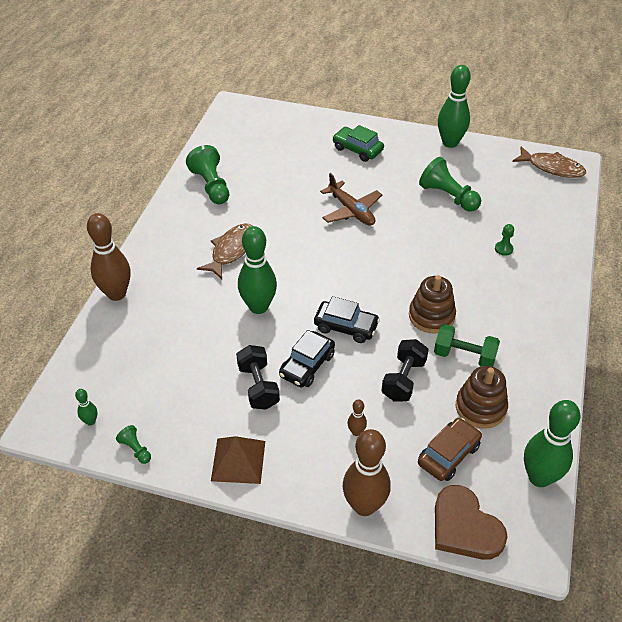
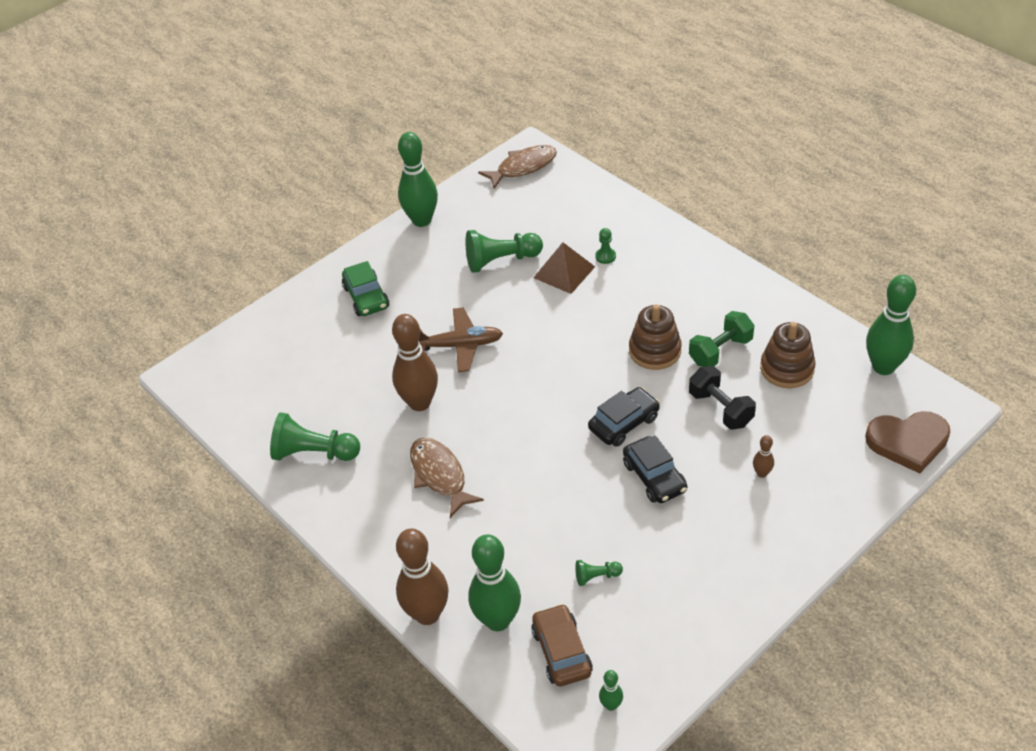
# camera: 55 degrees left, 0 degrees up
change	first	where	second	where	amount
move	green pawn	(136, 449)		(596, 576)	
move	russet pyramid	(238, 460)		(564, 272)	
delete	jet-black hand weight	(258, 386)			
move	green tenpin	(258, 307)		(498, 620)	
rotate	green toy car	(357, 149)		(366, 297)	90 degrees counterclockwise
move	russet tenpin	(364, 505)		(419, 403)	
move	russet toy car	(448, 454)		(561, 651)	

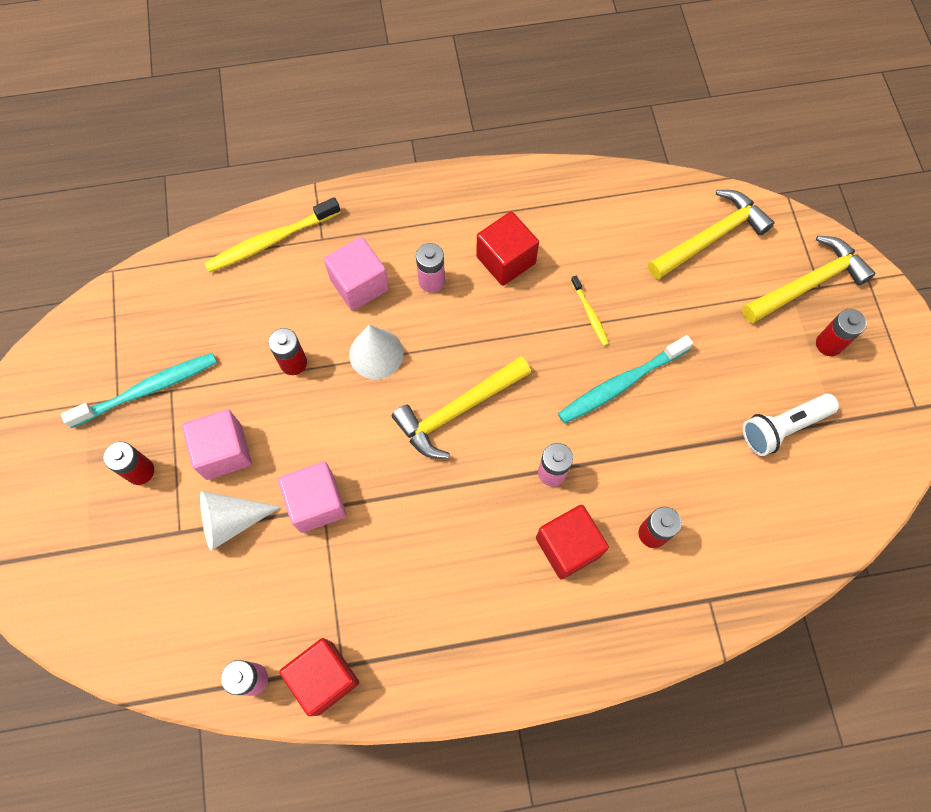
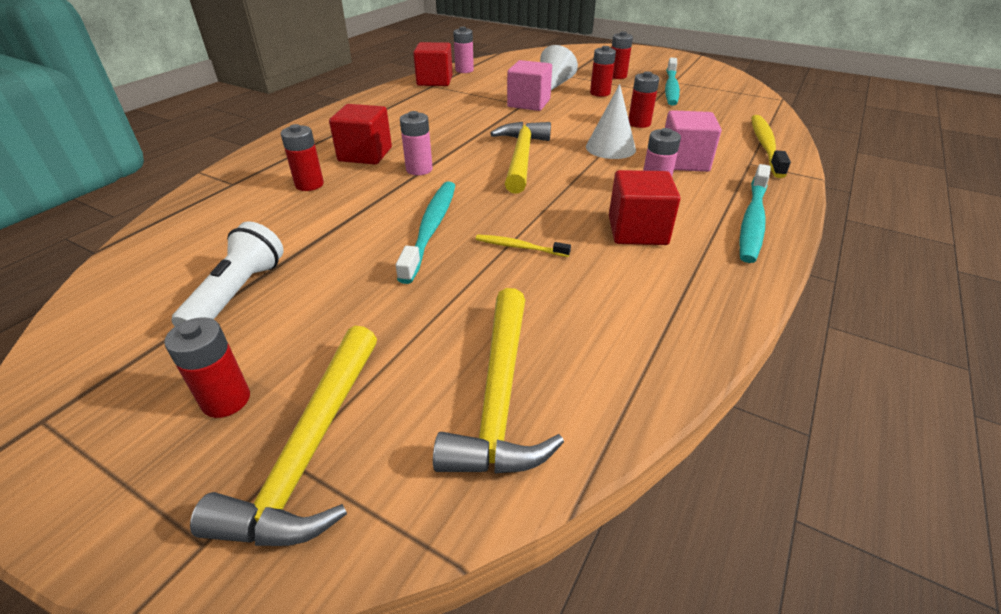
# camera: 130 degrees right, 30 degrees down
change	first	where	second	where	amount
replace	rosy block	(224, 452)	crimson battery	(600, 93)	
insert			turquoise toothbrush	(753, 220)	

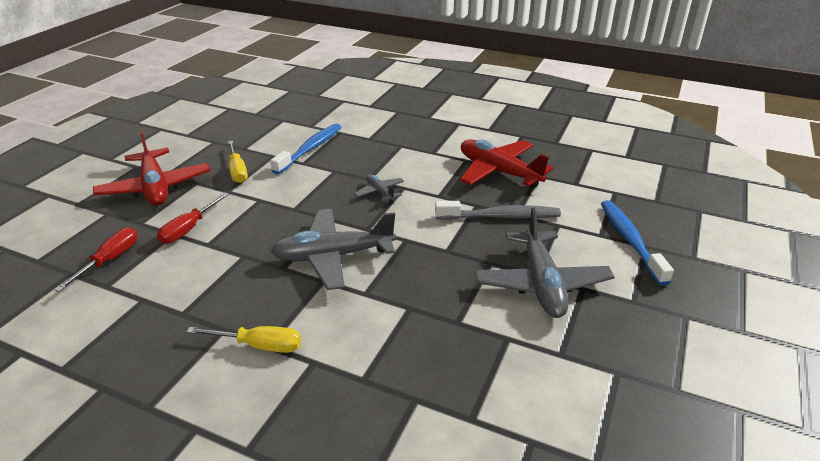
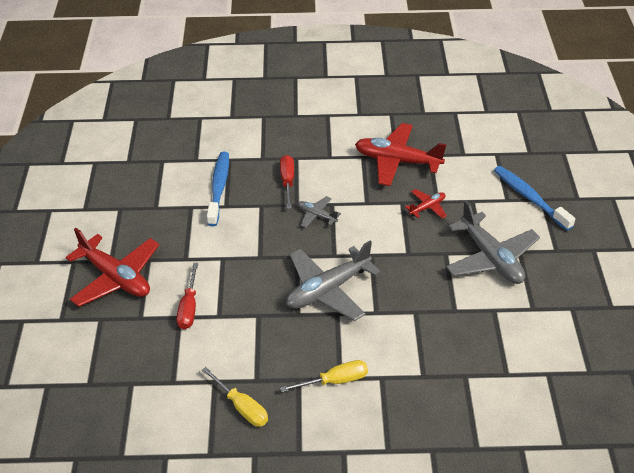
# camera: 25 degrees left, 10 degrees up
change	first	where	second	where	amount
move	crimson screwdriver	(110, 260)		(287, 181)	
move	yellow screwdriver	(237, 171)		(242, 407)	
replace	grey toothbrush	(501, 217)	crimson plane	(427, 207)	

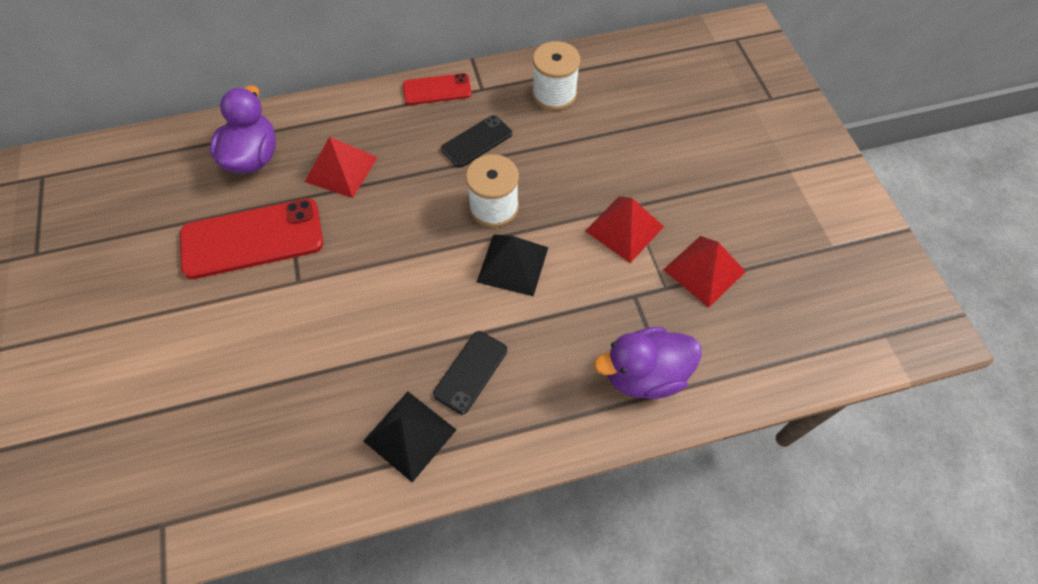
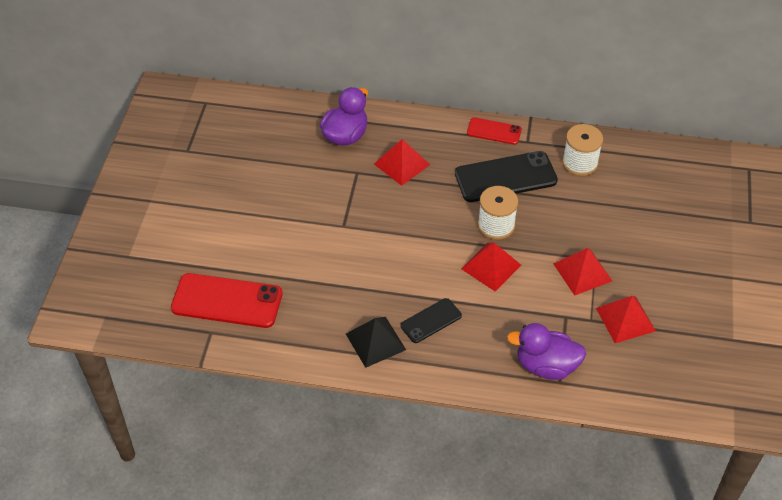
# camera: 25 degrees right, 10 degrees down
change	first	where	second	where	amount
move	crimson phone	(252, 239)		(227, 301)	
resize	jet-black phone	(477, 141)		(505, 177)	x1.80
recolor	jet-black pyramid	(512, 264)	crimson pyramid	(491, 266)	

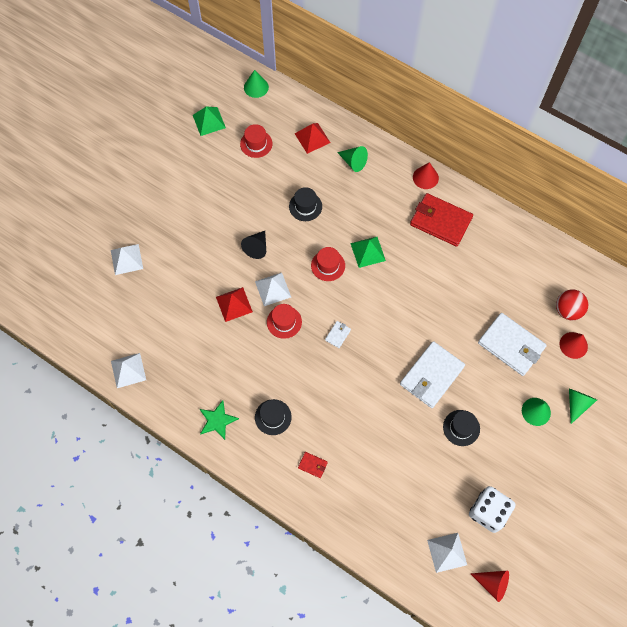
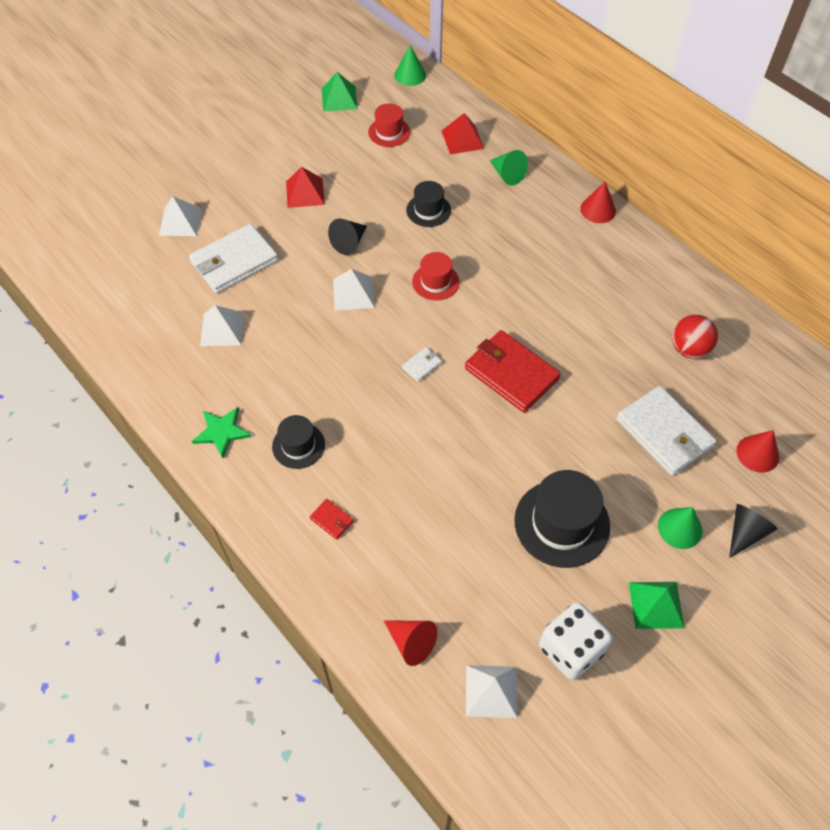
# camera: 15 degrees right, 10 degrees down
change	first	where	second	where	amount
move	white pyramid	(128, 370)		(222, 329)	
move	crimson pyramid	(234, 304)		(305, 193)	
delete	crimson tall hat	(284, 322)			
move	green pyramid	(368, 252)		(656, 605)	
move	white wallet	(431, 376)		(234, 262)	
move	crimson wallet	(440, 221)		(511, 374)	
resize	jet-black tall hat	(461, 428)		(562, 523)	x1.72
move	crimson cone shape	(492, 583)		(411, 643)	
move	crimson ball	(567, 310)		(689, 349)	
recolor	green cone shape	(577, 404)	jet-black cone shape	(745, 533)	

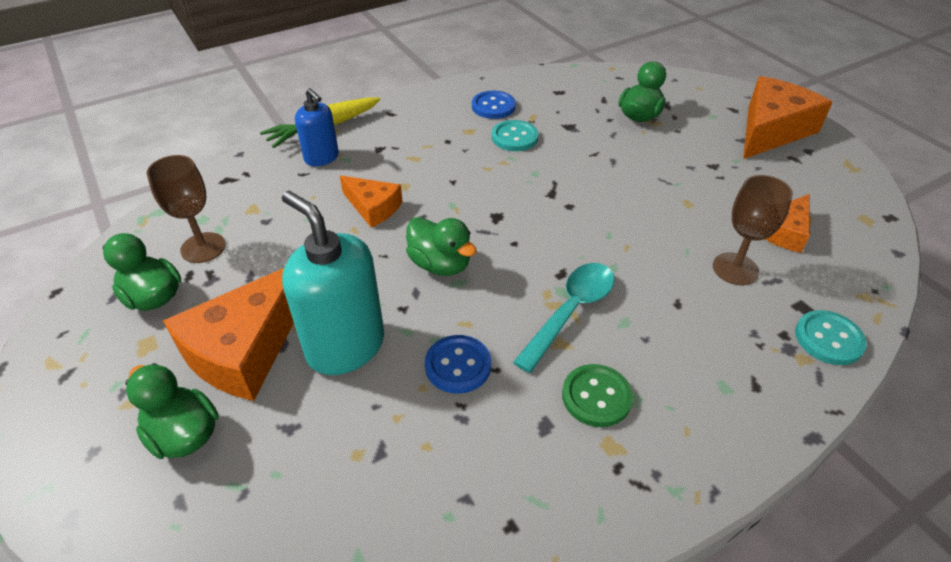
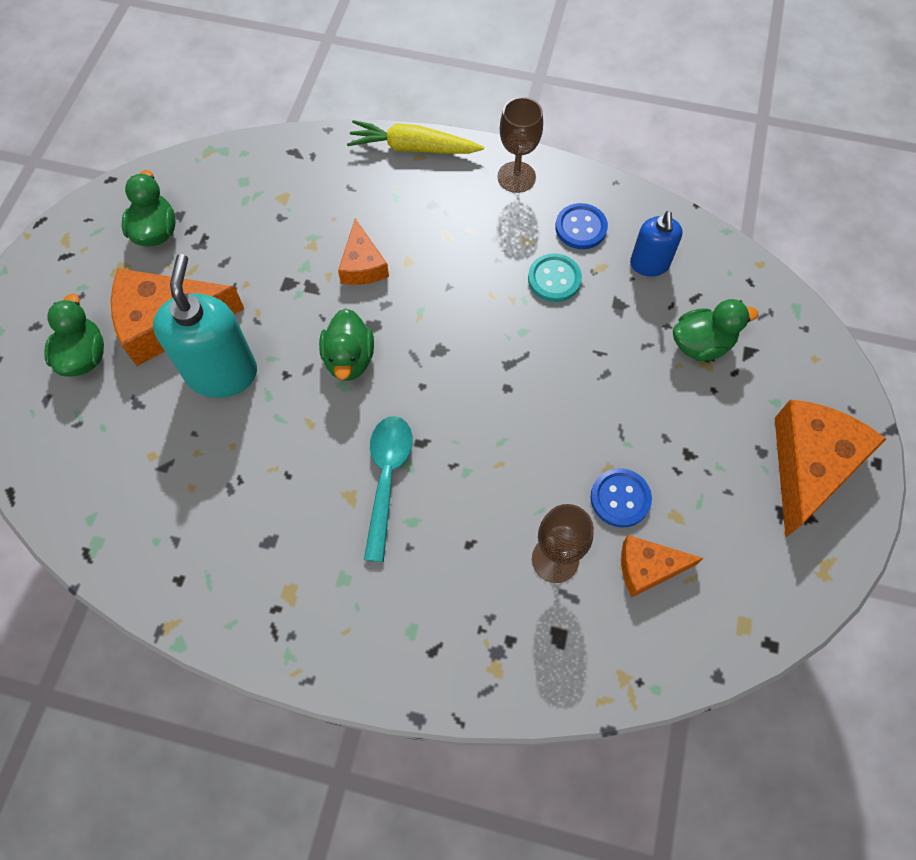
# camera: 45 degrees right, 20 degrees up
change	first	where	second	where	amount
move	russet goblet	(203, 248)		(516, 177)	
move	cobalt soap dispenser	(322, 158)		(649, 264)	
move	cobalt button	(458, 365)		(620, 498)	
rotate	turquoise tablespoon	(570, 312)		(387, 479)	75 degrees counterclockwise
delete	green button	(596, 397)			
rotate	bright orange cheese	(771, 130)		(810, 466)	60 degrees counterclockwise
delete	turquoise button	(828, 339)			

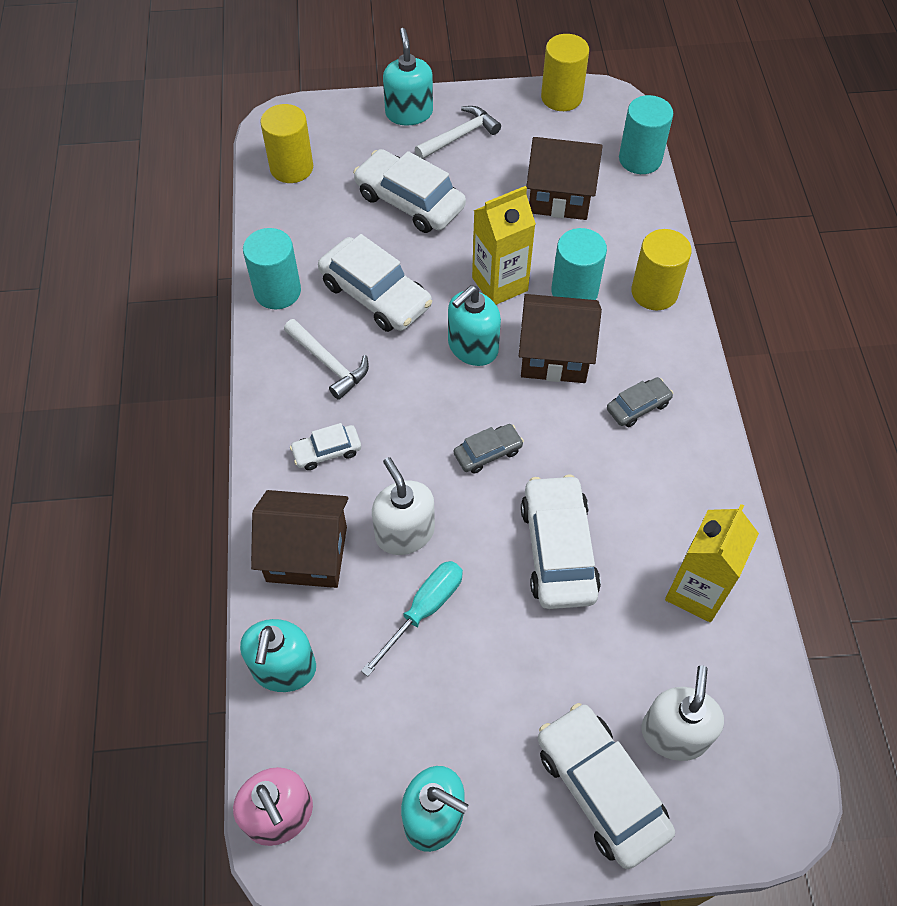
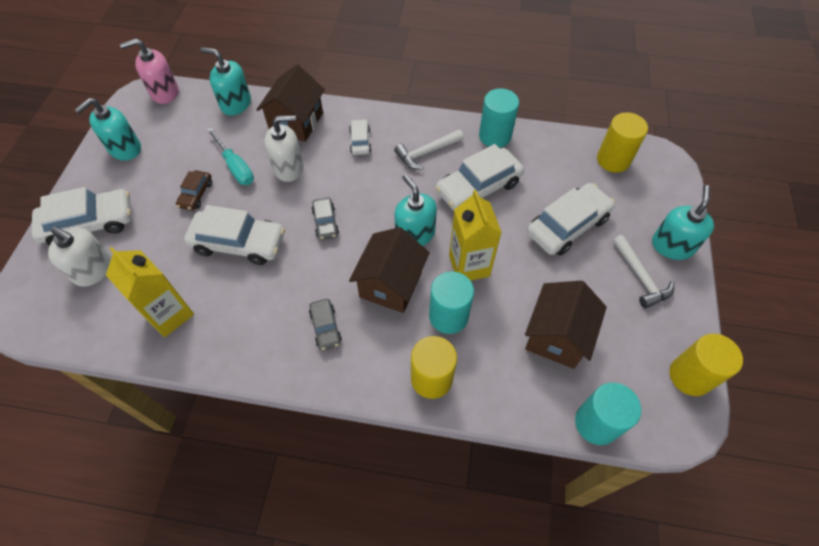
# camera: 105 degrees right, 0 degrees up
change	first	where	second	where	amount
rotate	turquoise soap dispenser	(409, 113)		(672, 246)	75 degrees counterclockwise
insert			russet toy car	(196, 194)	

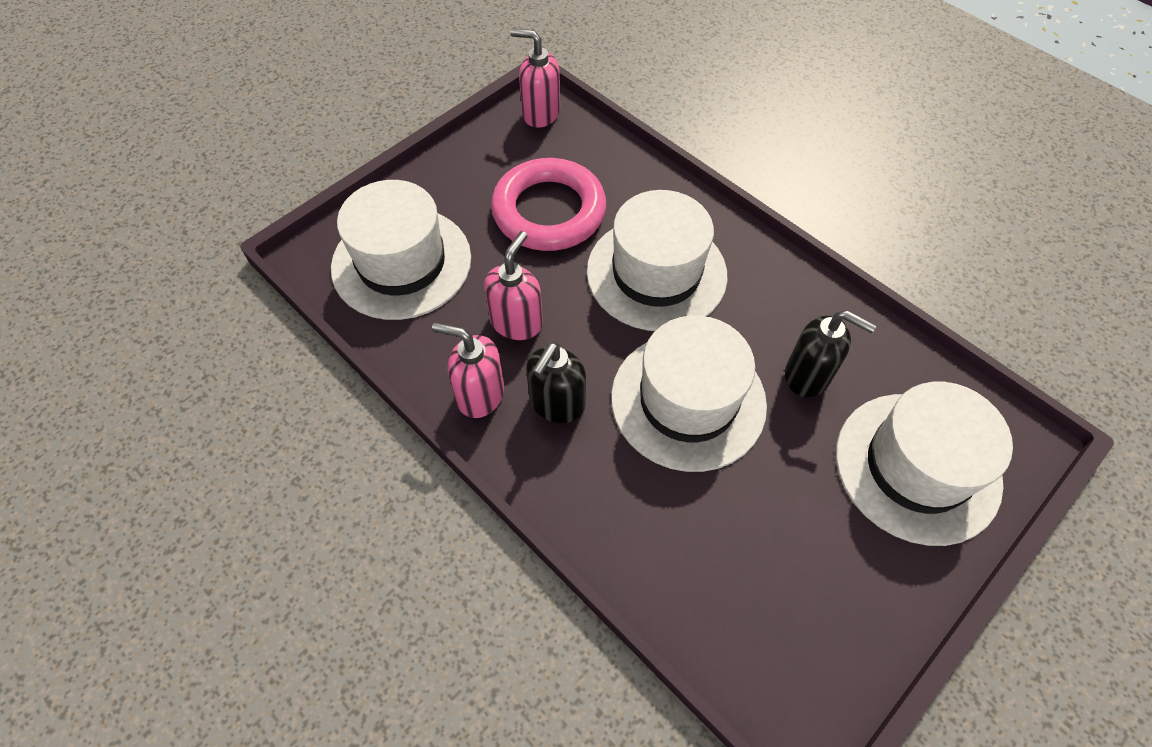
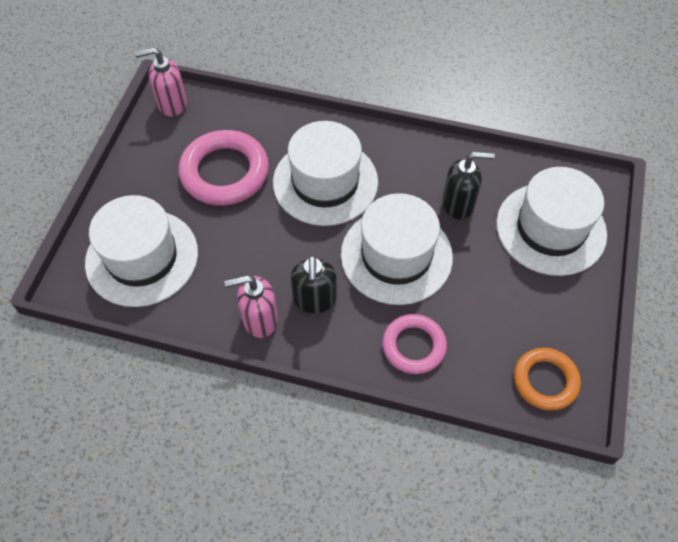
# camera: 30 degrees left, 0 degrees up
change	first	where	second	where	amount
delete	rosy soap dispenser	(516, 322)			
insert			rosy hoop	(413, 346)	
insert			bright orange hoop	(545, 381)	

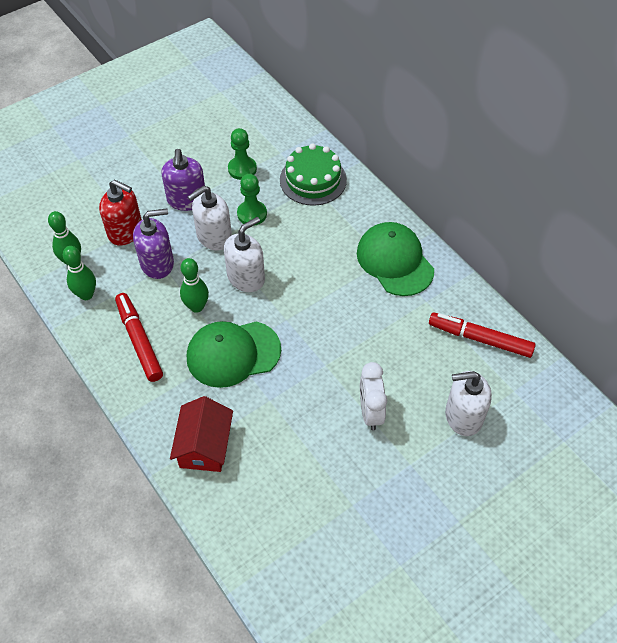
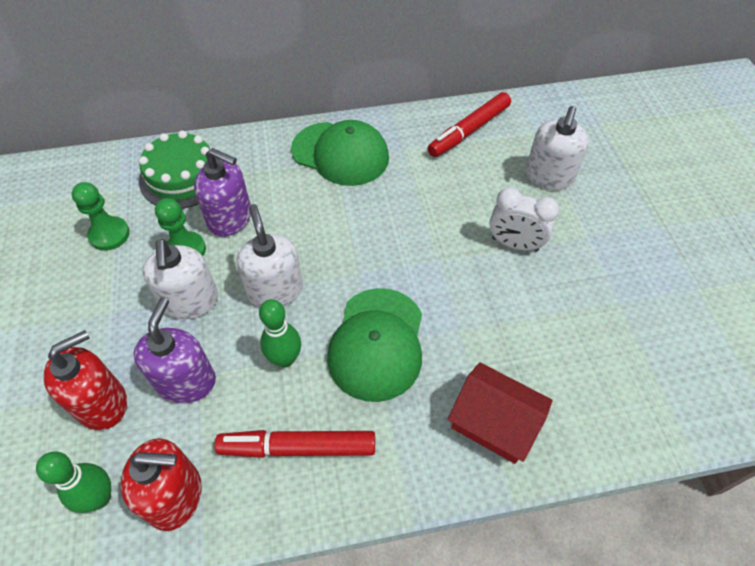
# camera: 65 degrees left, 0 degrees up
change	first	where	second	where	amount
replace	green tenpin	(86, 294)	crimson soap dispenser	(175, 496)	
move	purple soap dispenser	(187, 200)		(230, 218)	
rotate	green peaked cap	(395, 261)		(340, 154)	150 degrees counterclockwise

